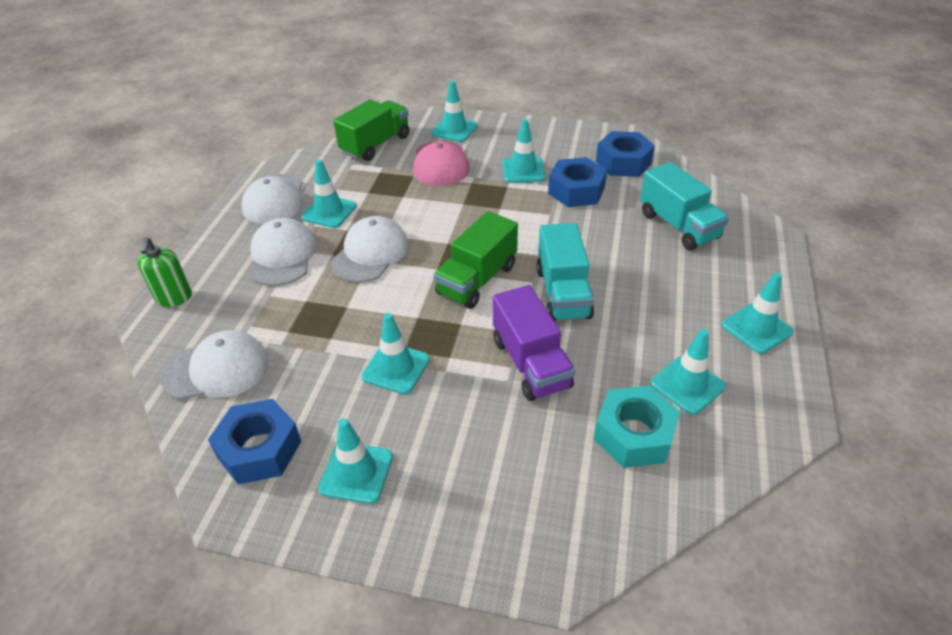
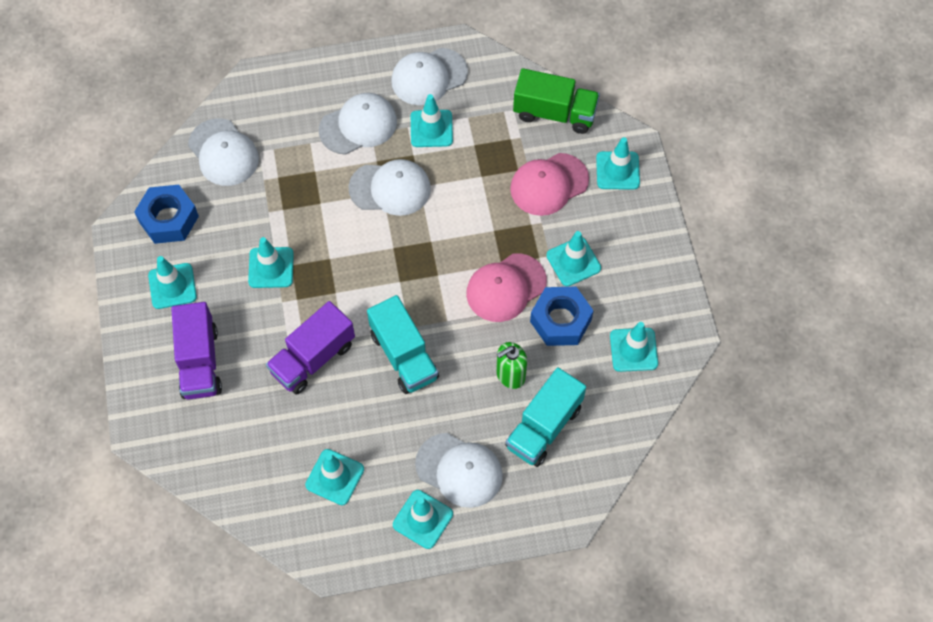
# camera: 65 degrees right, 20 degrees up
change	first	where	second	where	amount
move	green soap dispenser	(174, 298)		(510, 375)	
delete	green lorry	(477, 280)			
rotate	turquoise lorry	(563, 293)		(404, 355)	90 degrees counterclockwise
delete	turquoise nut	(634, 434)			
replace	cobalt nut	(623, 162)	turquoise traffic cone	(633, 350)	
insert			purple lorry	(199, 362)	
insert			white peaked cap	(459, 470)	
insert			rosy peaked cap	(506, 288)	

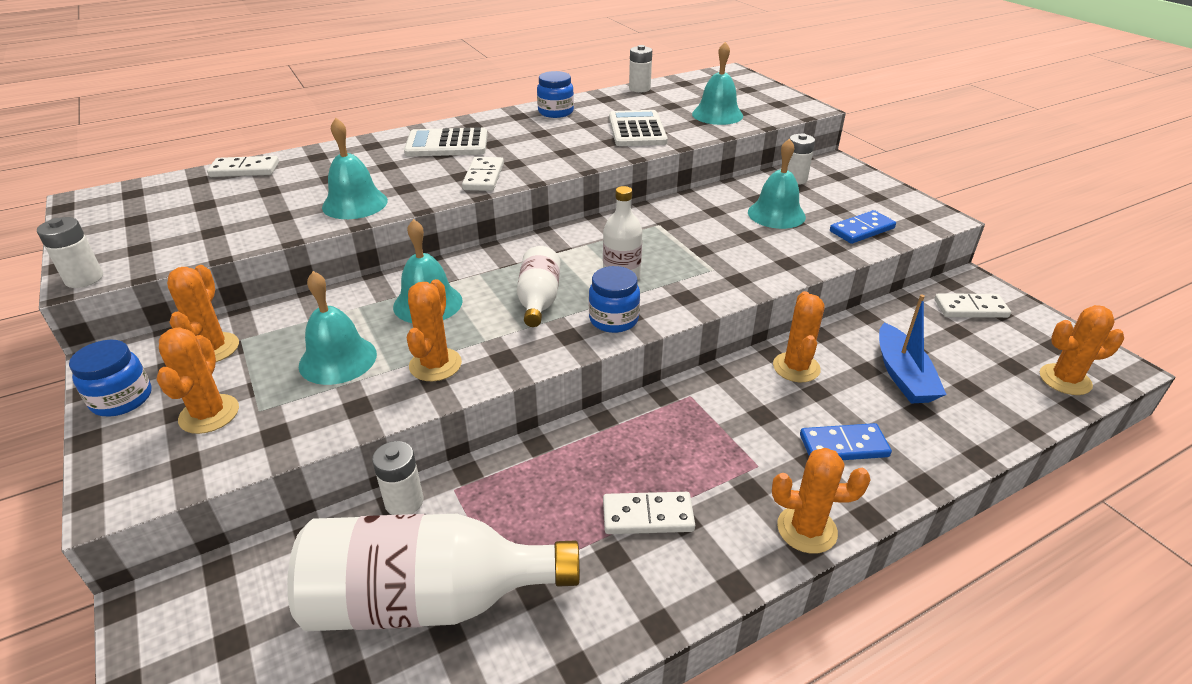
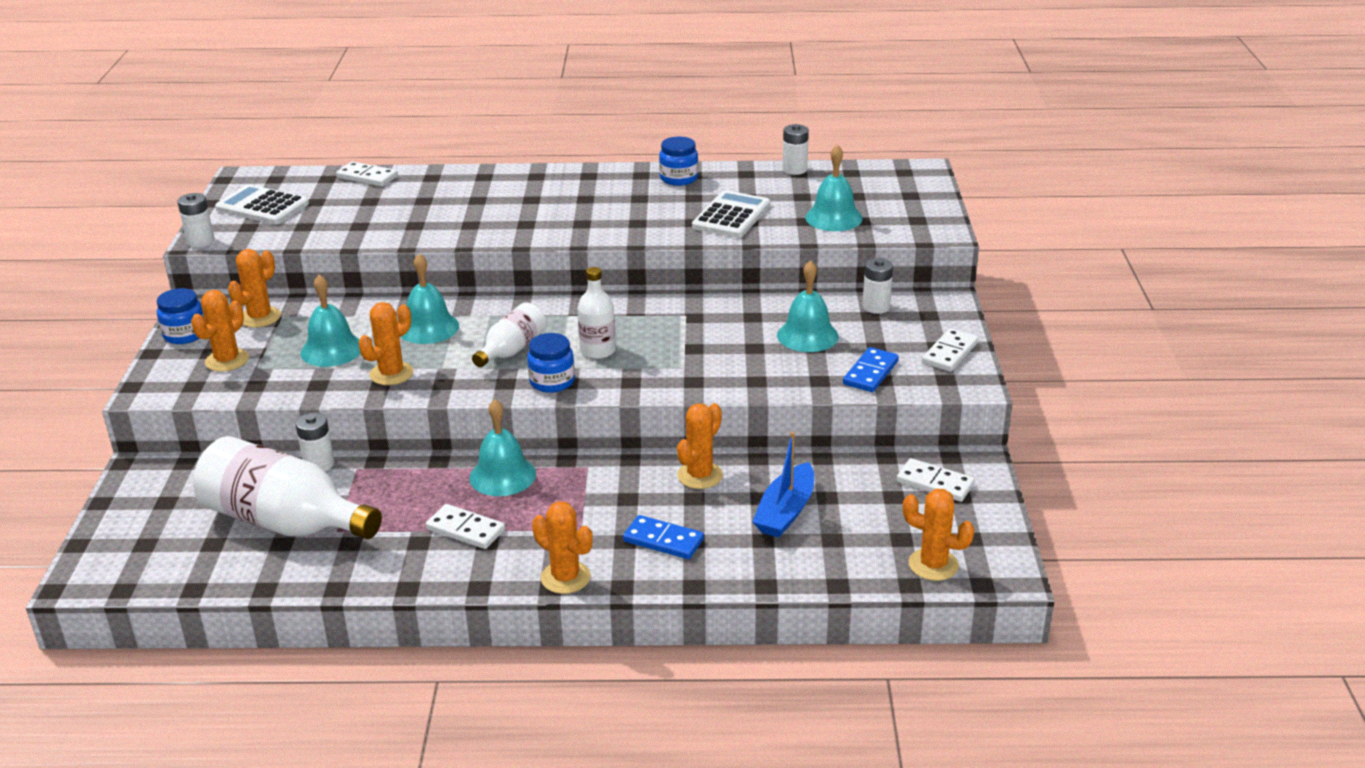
# camera: 30 degrees right, 5 degrees down
change	first	where	second	where	amount
move	turquoise school bell	(355, 203)		(502, 476)	
move	white calculator	(447, 144)		(262, 206)	
move	white domino piece	(483, 177)		(949, 353)	
rotate	cobalt domino piece	(861, 230)		(870, 373)	60 degrees counterclockwise

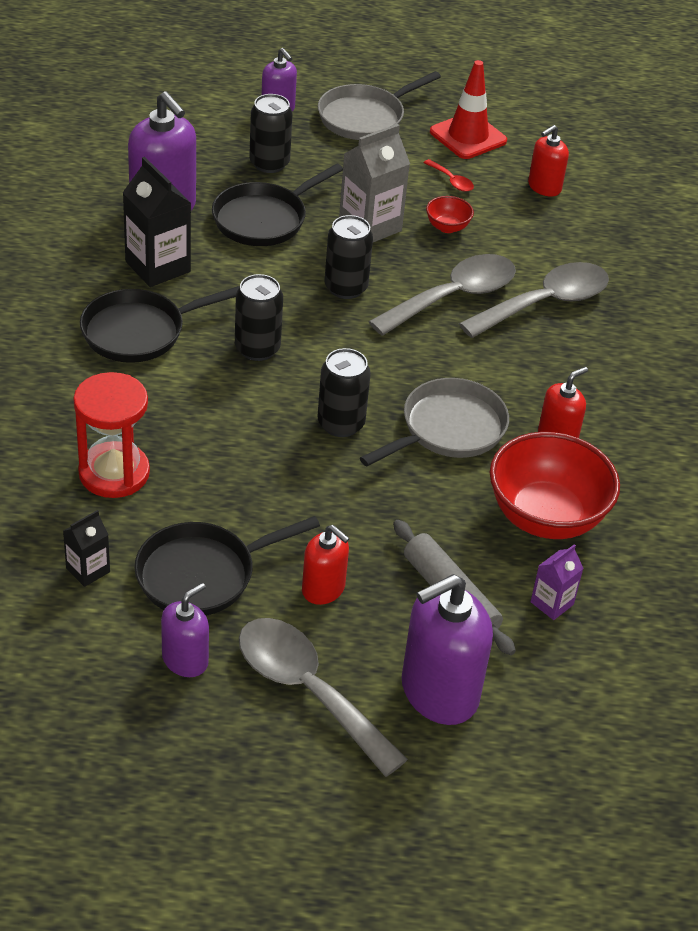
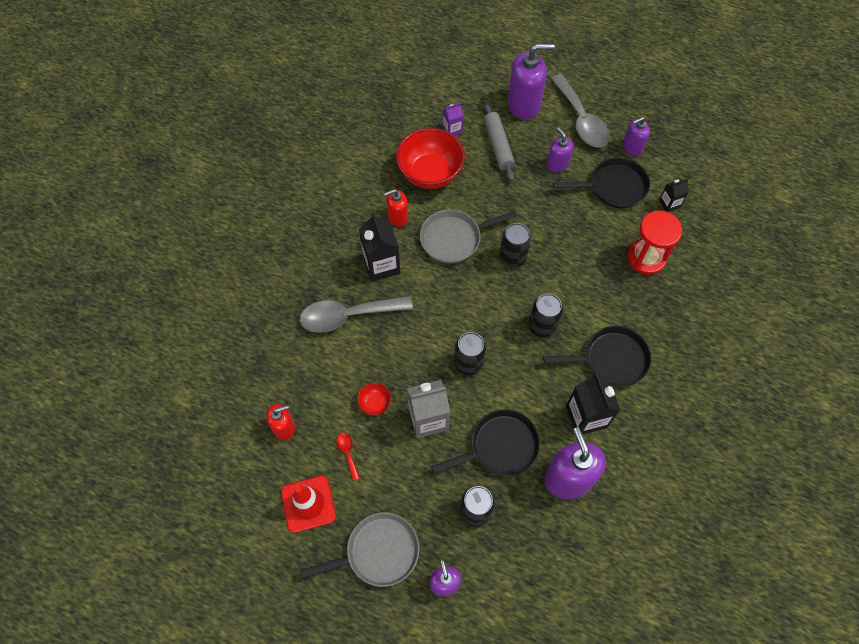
# camera: 155 degrees left, 20 degrees up
change	first	where	second	where	amount
recolor	crimson soap dispenser	(323, 589)	purple soap dispenser	(557, 164)	
delete	grey tablespoon	(454, 297)			
insert			jet-black juice carton	(381, 265)	

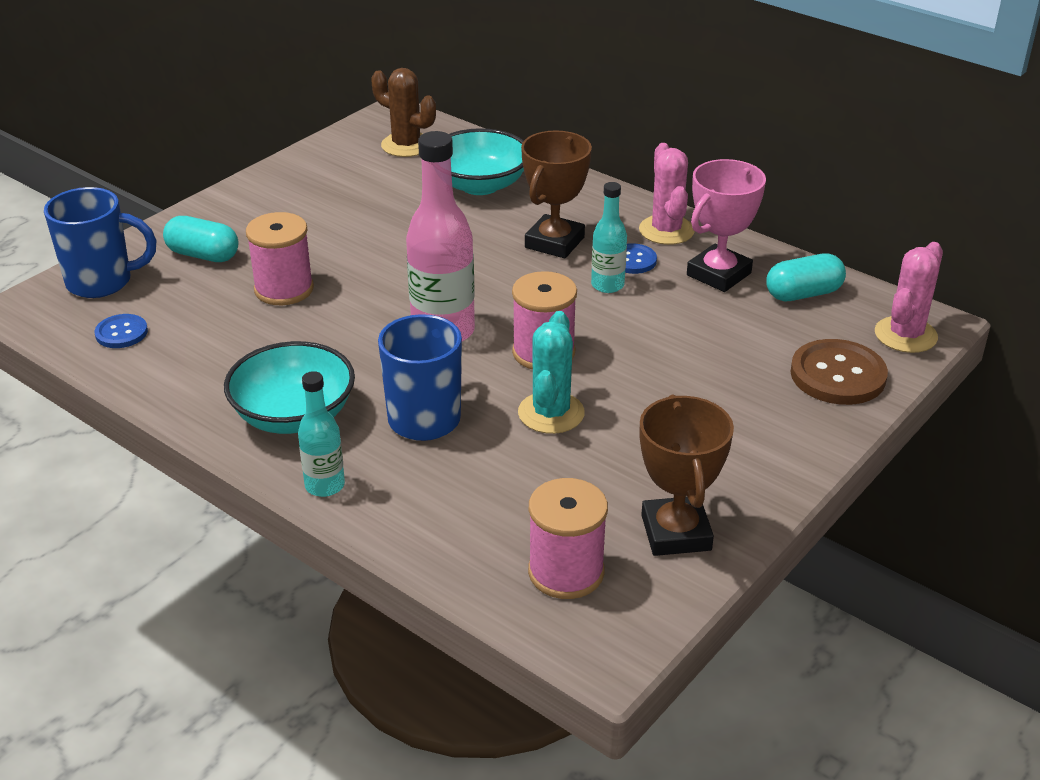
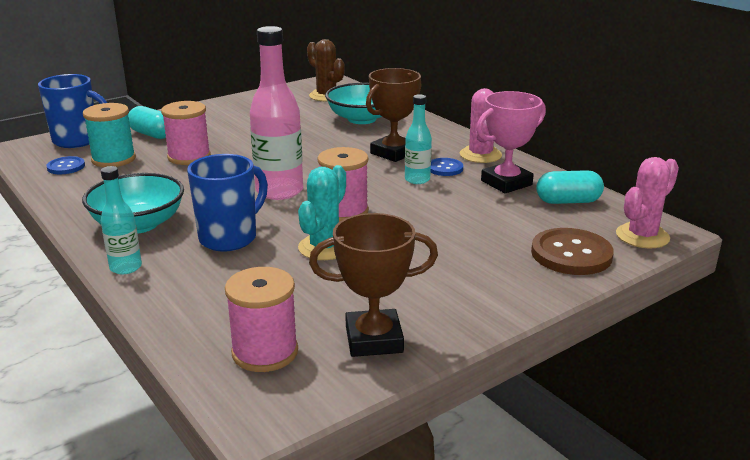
# camera: 15 degrees right, 10 degrees down
change	first	where	second	where	amount
rotate	russet trophy	(676, 533)		(374, 339)	75 degrees clockwise
insert			turquoise reel of thread	(113, 159)	

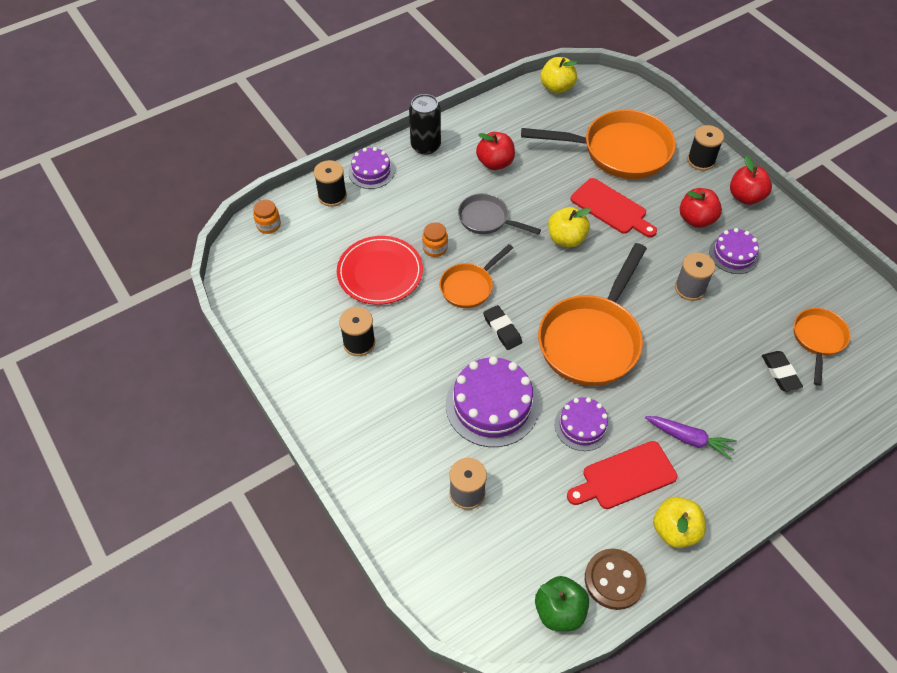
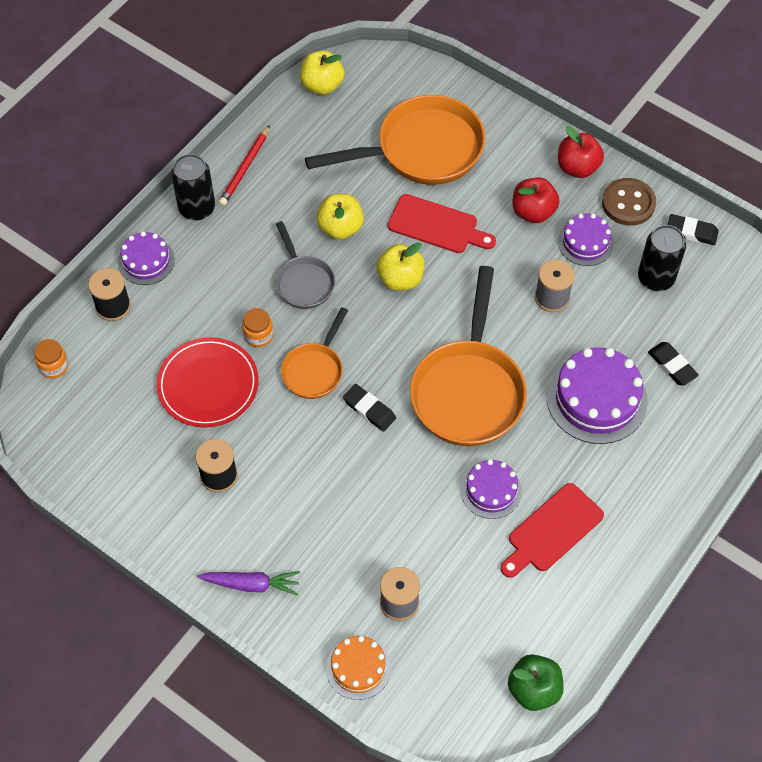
# camera: 20 degrees left, 5 degrees up
change	first	where	second	where	amount
move	purple layer cake	(492, 405)		(596, 398)	
rotate	grey frying pan	(487, 219)		(303, 282)	120 degrees counterclockwise
delete	crimson toy apple	(495, 163)			
move	russet button	(614, 580)		(628, 203)	
move	purple toy carrot	(689, 439)		(252, 584)	
move	yellow toy apple	(675, 530)		(340, 228)	
delete	jet-black reel of thread	(701, 160)			
delete	bright orange frying pan	(818, 339)			
insert			crimson pencil	(245, 168)	
insert			bright orange layer cake	(358, 667)	
insert			jet-black soda can	(656, 278)	
insert			jet-black gum eraser	(691, 232)	

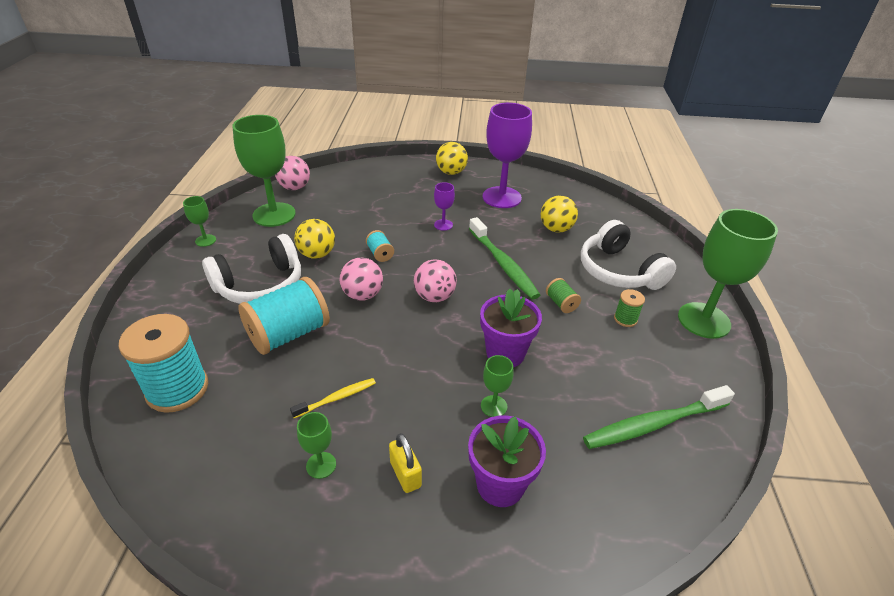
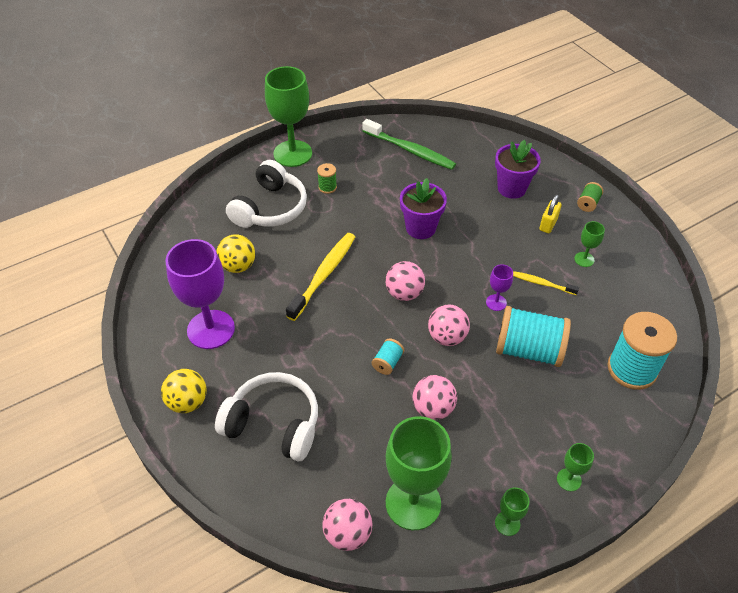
# camera: 125 degrees left, 10 degrees up
change	first	where	second	where	amount
move	white headset	(260, 285)		(274, 424)	
recolor	yellow ball	(317, 254)	rosy ball	(433, 408)	
move	purple goblet	(443, 225)		(496, 302)	
recolor	green toothbrush	(503, 264)	yellow toothbrush	(324, 275)	
move	green goblet	(494, 406)		(569, 479)	
move	green reel of thread	(561, 303)		(588, 203)	

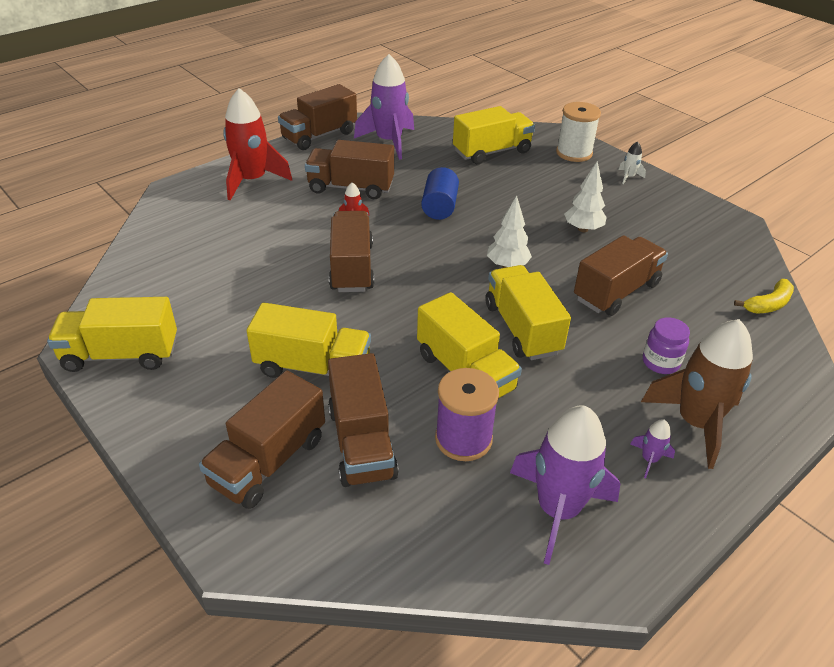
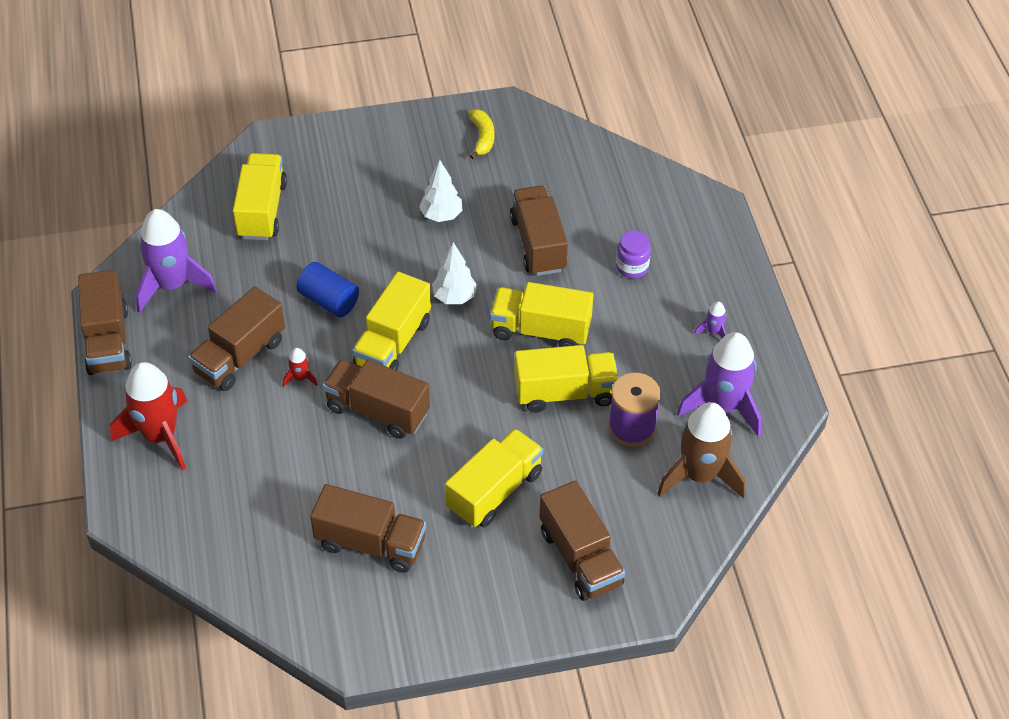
# camera: 60 degrees left, 10 degrees up
change	first	where	second	where	amount
move	yellow lorry	(121, 354)		(393, 343)	
move	russet lorry	(361, 442)		(370, 543)	
delete	white reel of thread	(574, 153)			
delete	white toy rocket	(628, 177)			
move	russet toy rocket	(695, 423)		(700, 475)	
move	yellow toy banana	(768, 304)		(482, 137)	

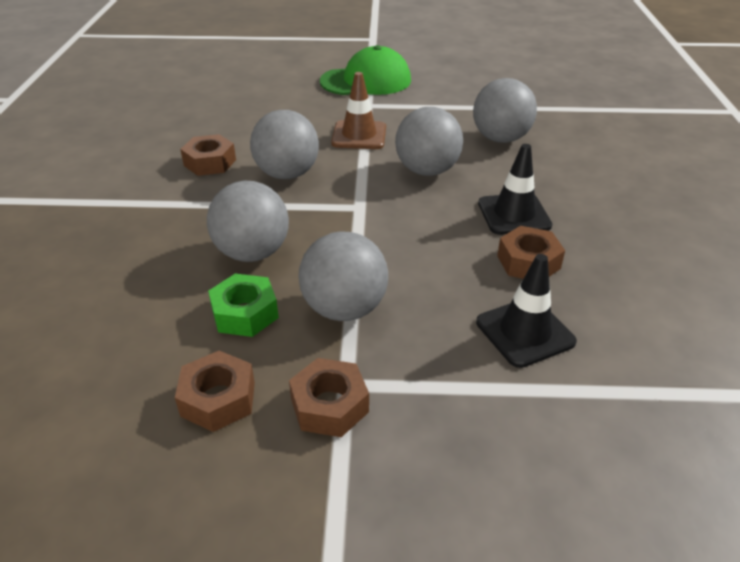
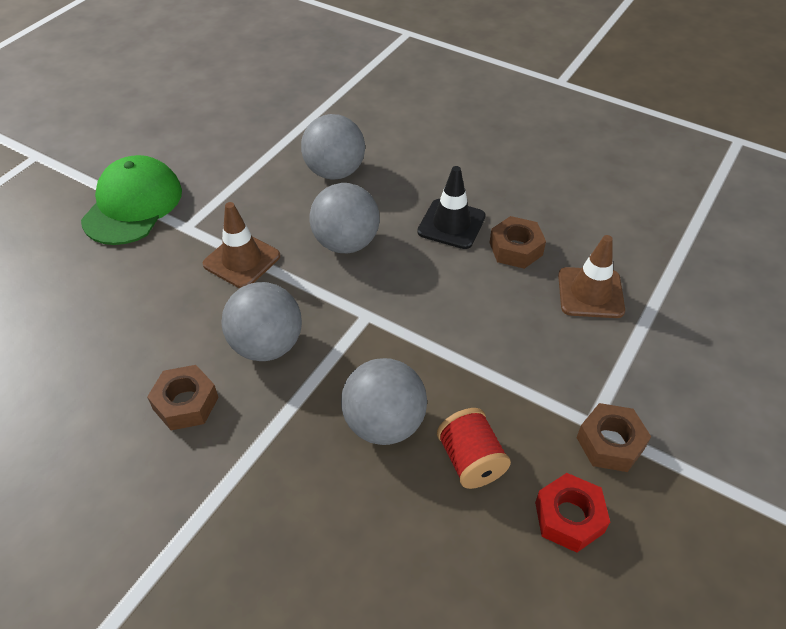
# camera: 60 degrees left, 10 degrees up
change	first	where	second	where	amount
recolor	russet nut	(218, 399)	crimson nut	(569, 517)	
replace	green nut	(245, 313)	crimson reel of thread	(471, 461)	
delete	grey ball	(344, 309)			
recolor	jet-black traffic cone	(525, 332)	russet traffic cone	(590, 293)	

